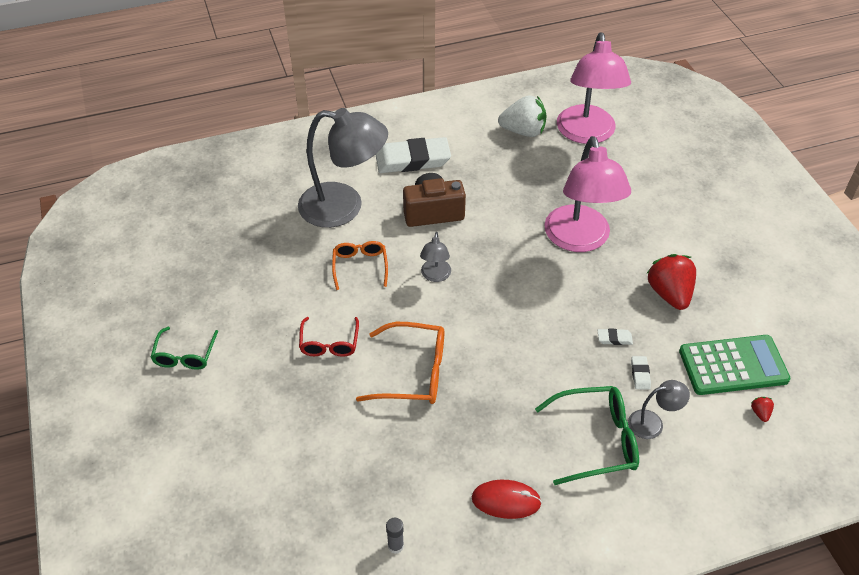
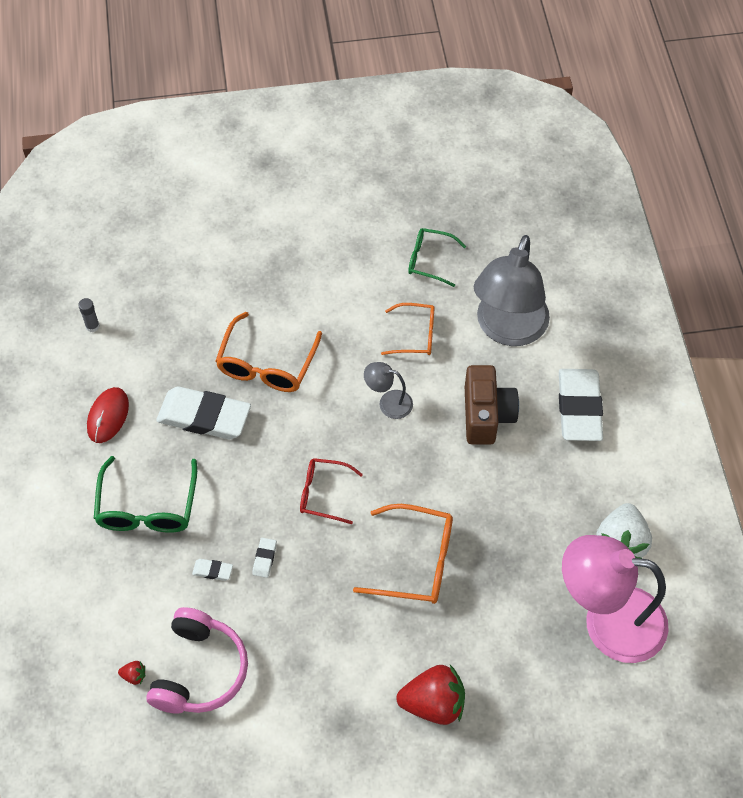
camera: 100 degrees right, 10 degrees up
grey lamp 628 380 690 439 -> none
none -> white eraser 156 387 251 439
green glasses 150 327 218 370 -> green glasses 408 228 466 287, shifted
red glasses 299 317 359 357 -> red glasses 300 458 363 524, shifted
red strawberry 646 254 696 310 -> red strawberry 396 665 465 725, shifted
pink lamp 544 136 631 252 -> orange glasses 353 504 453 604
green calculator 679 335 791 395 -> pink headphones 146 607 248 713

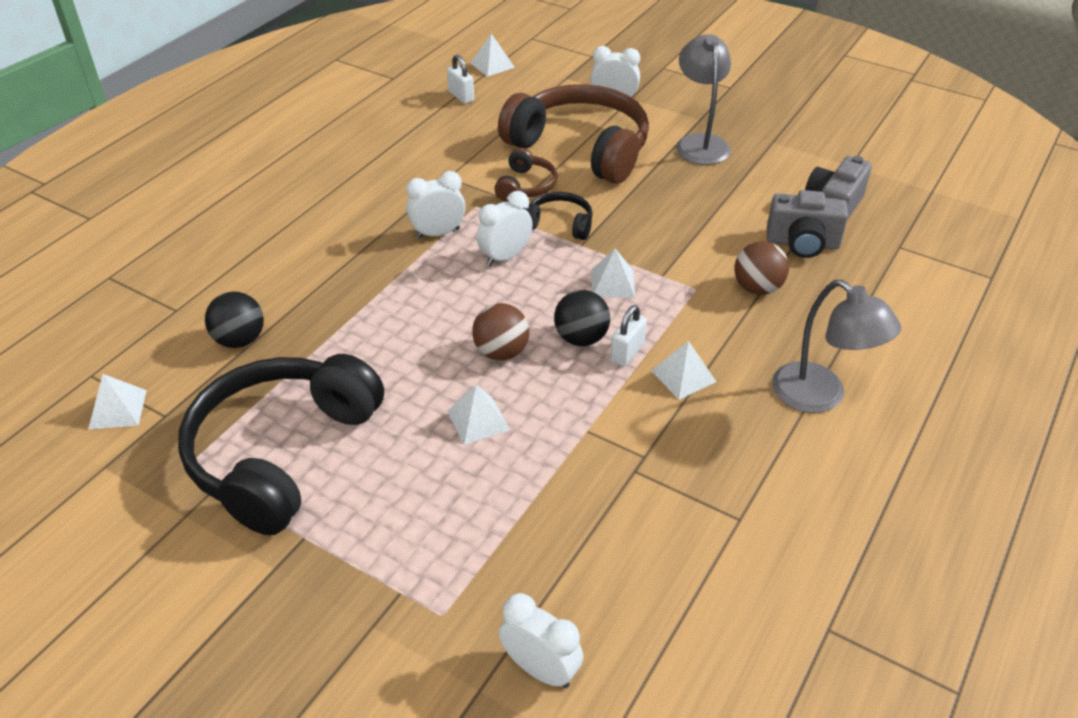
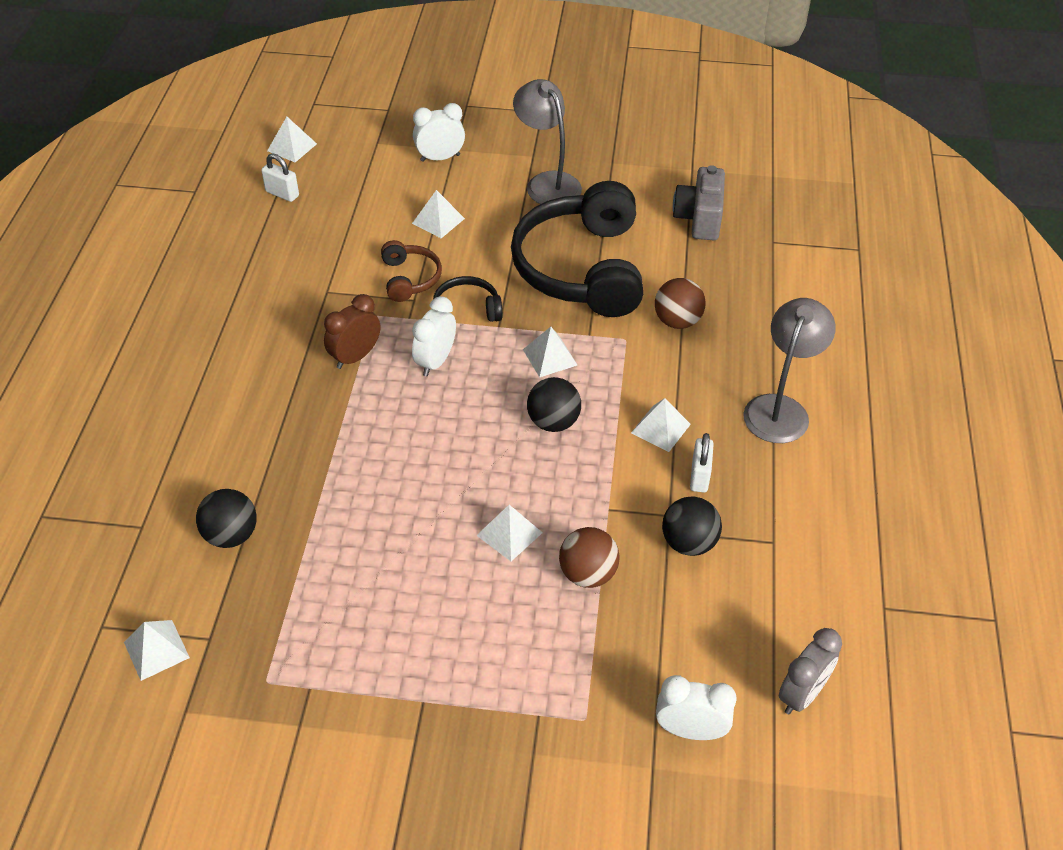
camera: 25 degrees left, 5 degrees up
grey camera 767 190 848 258 -> none
none -> black ball 662 496 722 556
none -> grey clock 779 628 842 715
black headphones 178 354 384 535 -> black headphones 511 181 643 317, shifted
brown ball 472 303 529 360 -> brown ball 559 527 620 588, shifted
white padlock 611 305 647 367 -> white padlock 690 433 714 492, shifted
brown headphones 498 84 649 184 -> white pyramid 412 190 465 238
white clock 406 171 466 239 -> brown clock 324 294 380 369
grey lamp 772 279 901 413 -> grey lamp 743 298 836 443, 90 degrees counterclockwise

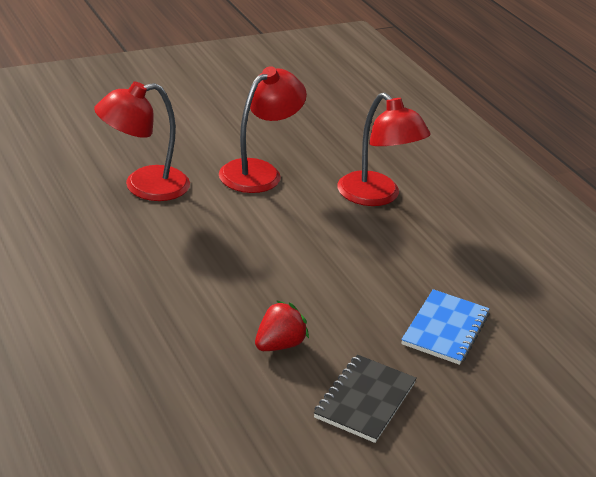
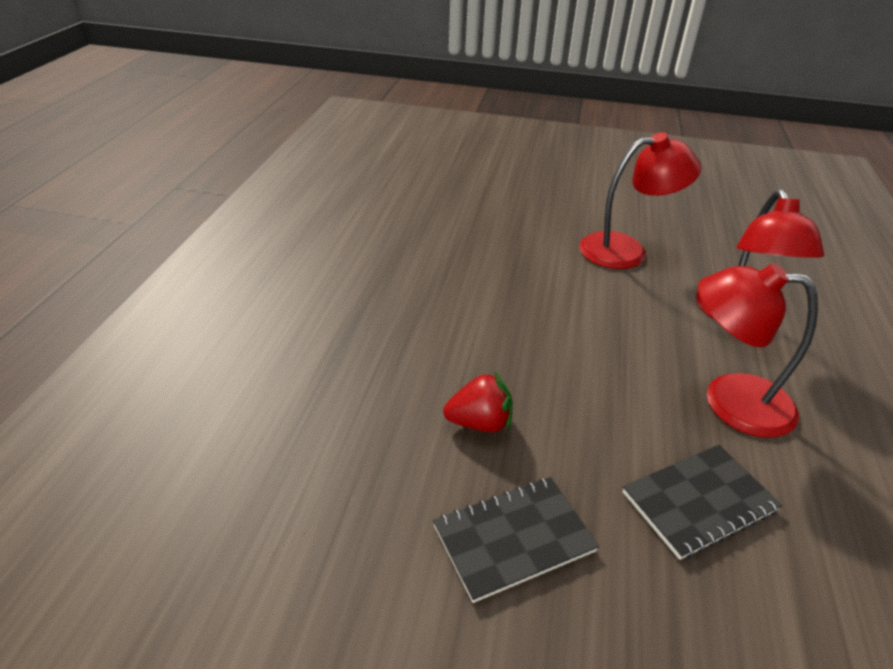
camera: 40 degrees right, 5 degrees up
red lamp 94 82 190 201 -> red lamp 698 263 818 438, shifted
blue notebook 401 289 490 365 -> black notebook 623 445 782 560

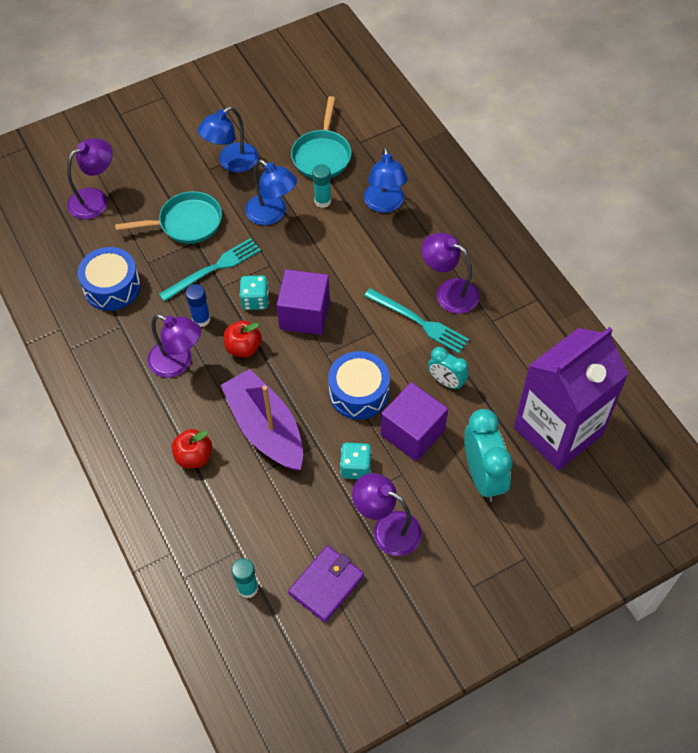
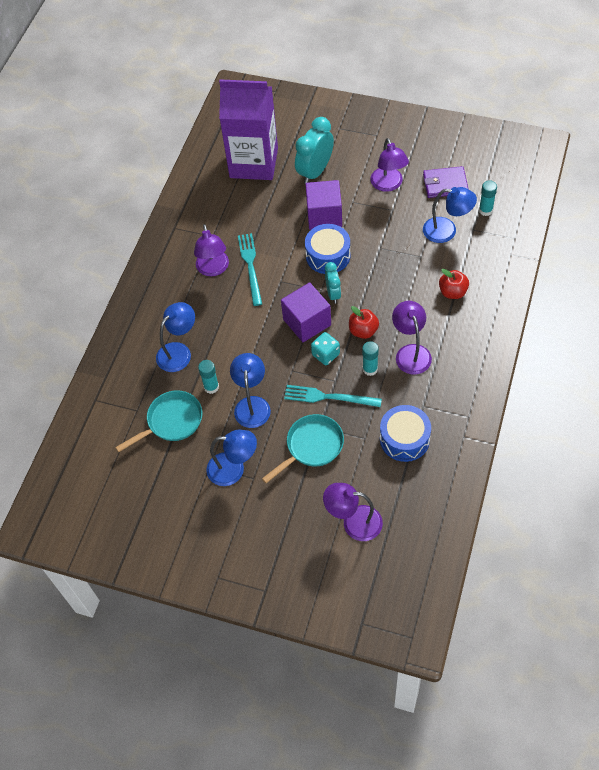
camera: 130 degrees left, 0 degrees up
purple boat 221 369 303 471 -> none
turquoise dice 340 443 372 479 -> none
none -> blue lamp 423 187 477 243
turquoise clock 428 347 468 390 -> turquoise clock 325 262 341 304, shifted
blue glue stick 185 284 211 327 -> turquoise glue stick 362 341 379 376
turquoise pan 115 191 222 244 -> turquoise pan 262 414 344 484, 105 degrees clockwise

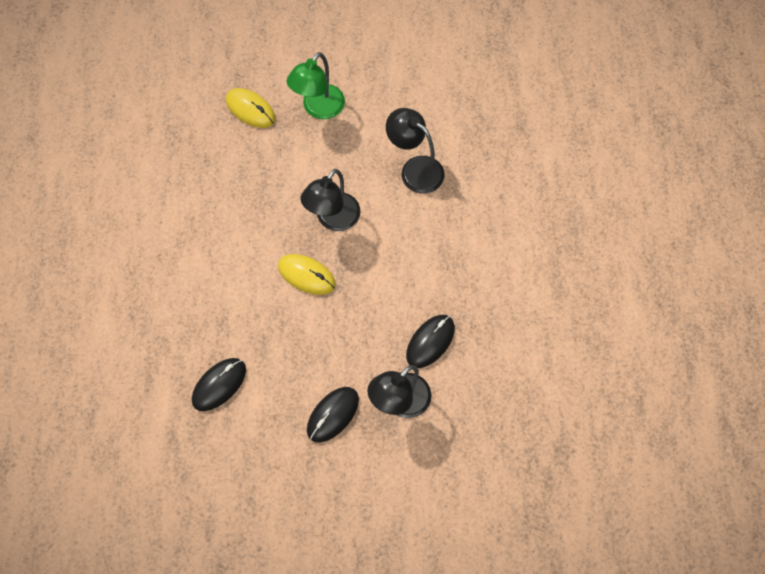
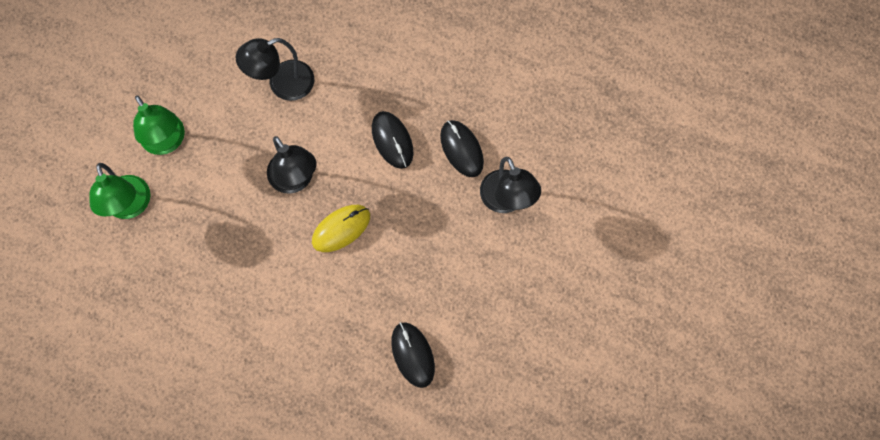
camera: 65 degrees left, 5 degrees up
black mouse 307 387 359 442 -> black mouse 372 111 413 169, shifted
yellow mouse 226 88 275 128 -> green lamp 89 163 151 219

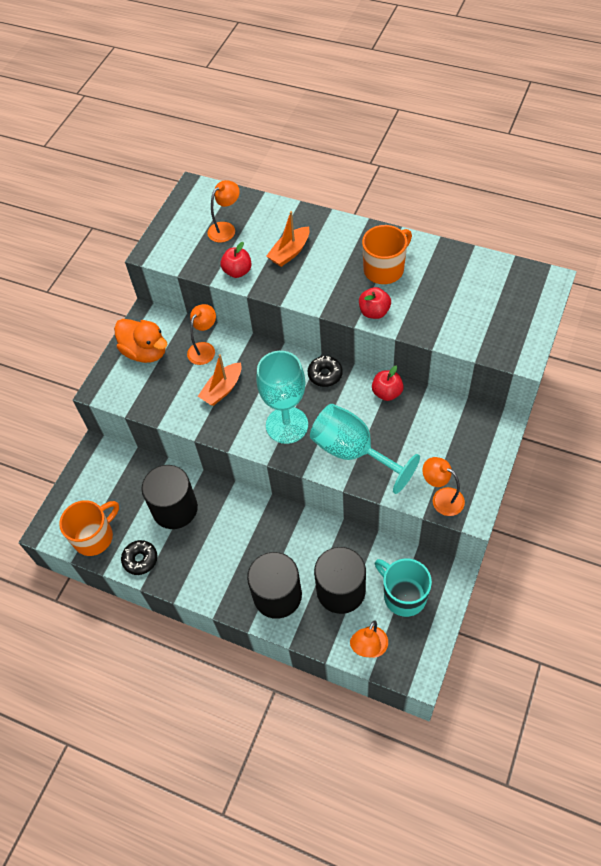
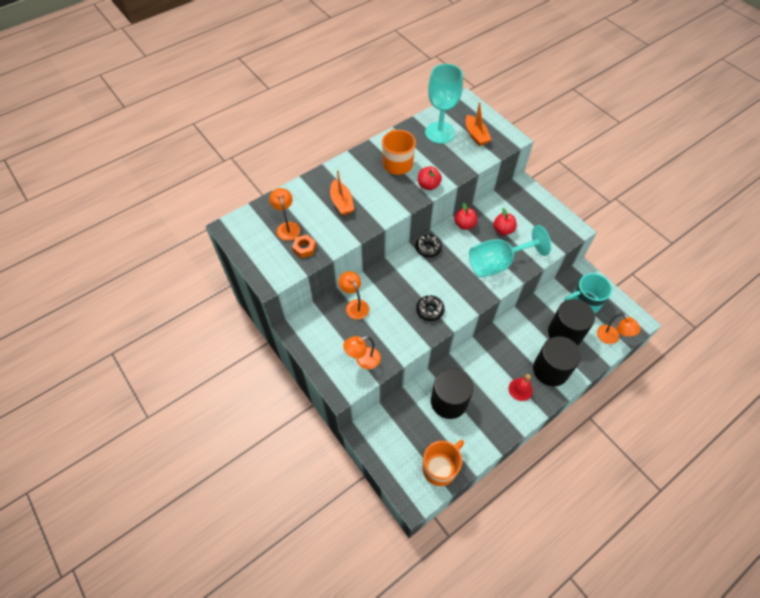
camera: 65 degrees left, 0 degrees up
orange duck 114 319 168 363 -> none
none -> orange nut 292 235 316 258
none -> red bell 509 374 533 401
black donut 121 540 158 575 -> black donut 416 295 445 321, shifted
orange boat 198 354 242 406 -> orange boat 466 102 492 146, shifted
red apple 221 242 252 278 -> red apple 493 208 517 235, shifted
turquoise goblet 256 351 308 444 -> turquoise goblet 425 64 463 144, shifted
orange lamp 422 457 465 516 -> orange lamp 343 336 381 369, shifted
orange mug 59 500 119 556 -> orange mug 423 440 464 486, 60 degrees clockwise

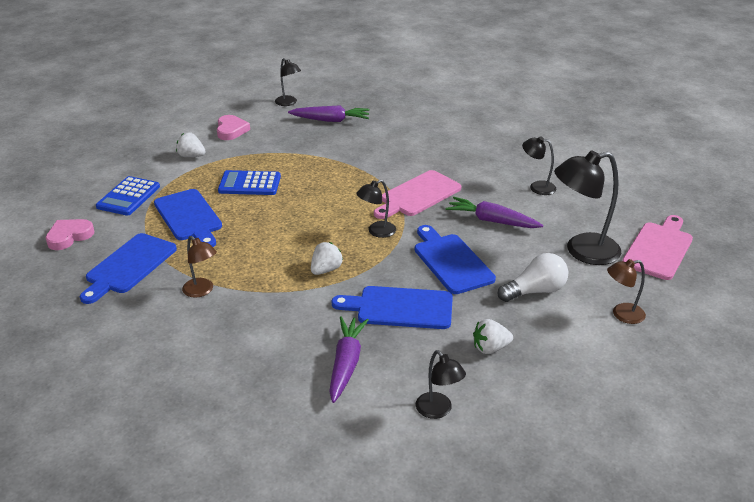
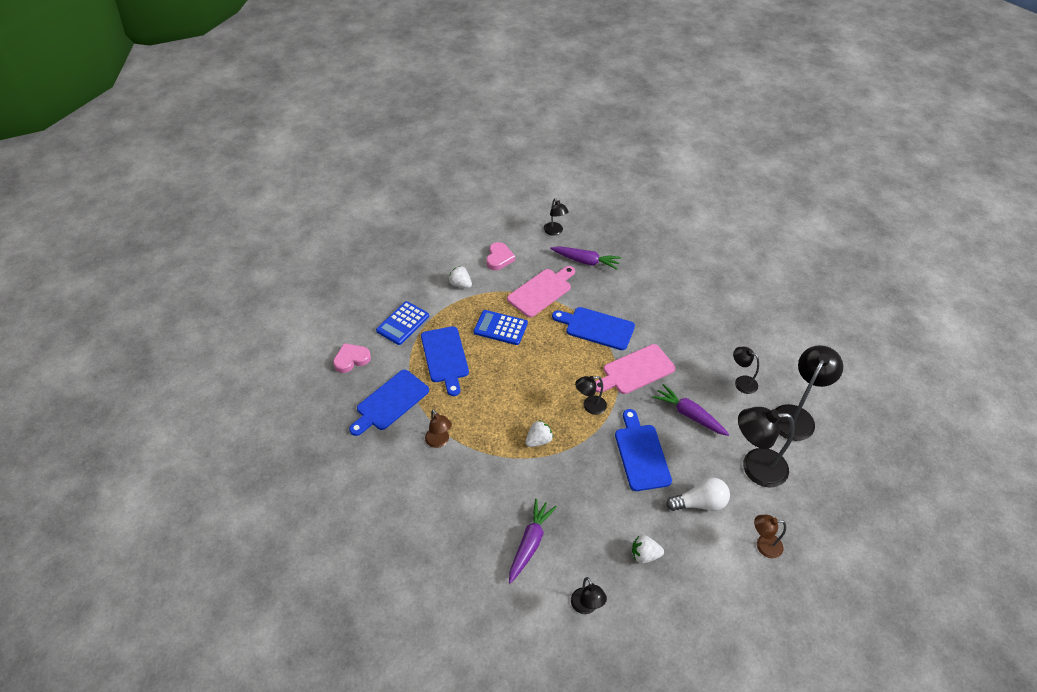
camera: 15 degrees right, 15 degrees up
none -> black lamp 775 345 843 441
blue cutting board 332 286 453 329 -> blue cutting board 552 307 635 350, shifted
pink cutting board 622 215 693 280 -> pink cutting board 507 266 575 317, shifted

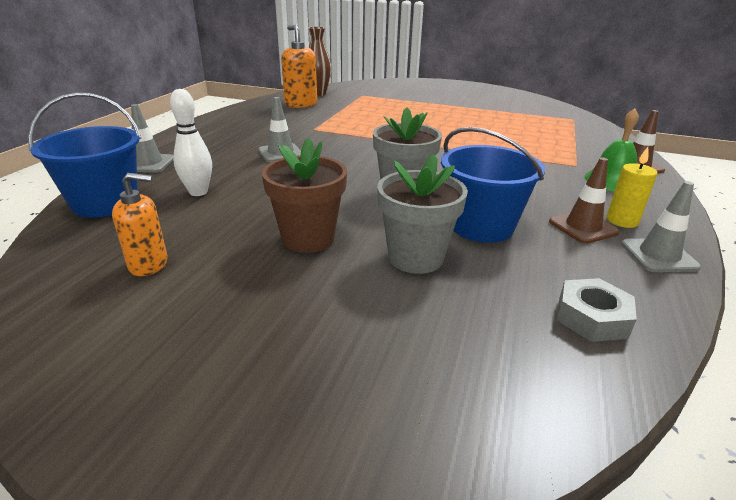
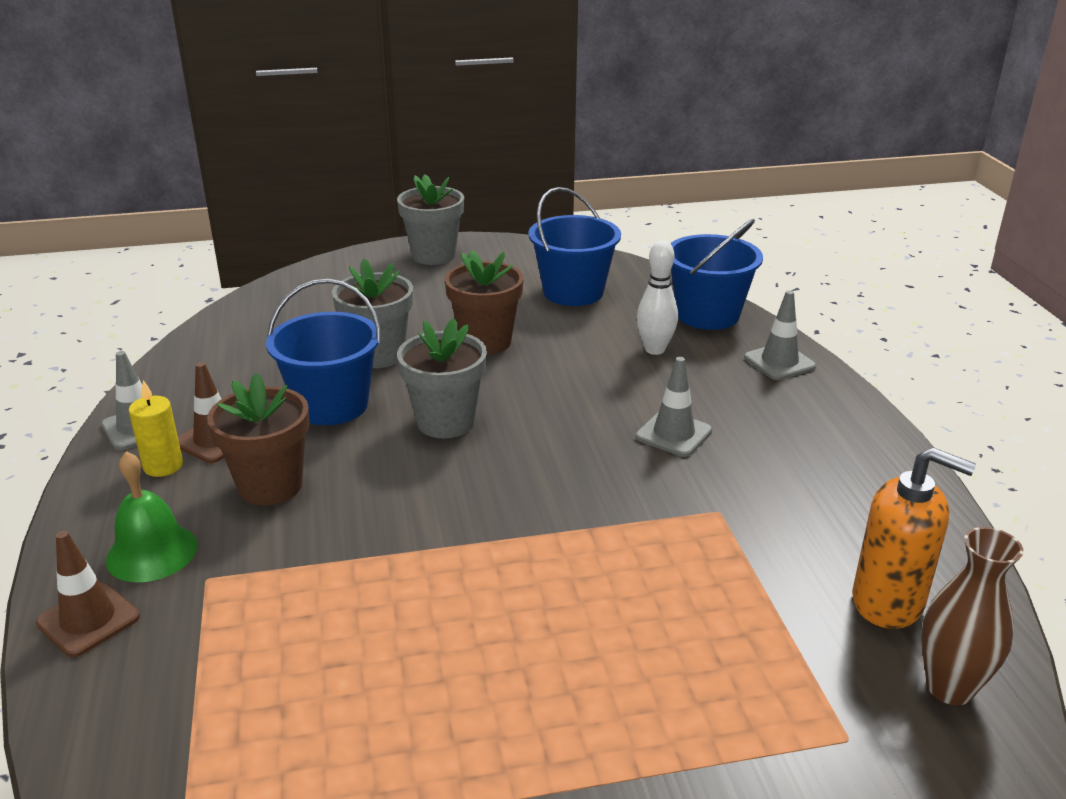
camera: 150 degrees right, 0 degrees up
grey nut 557 278 637 342 -> none
none -> brown flower pot 207 373 309 506
none -> grey flower pot 397 175 464 265
orange soap dispenser 112 173 168 276 -> blue bucket 528 187 621 306

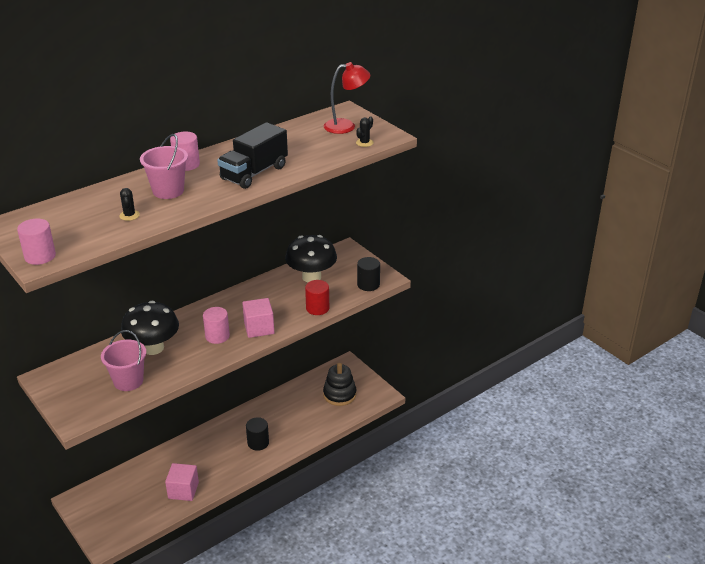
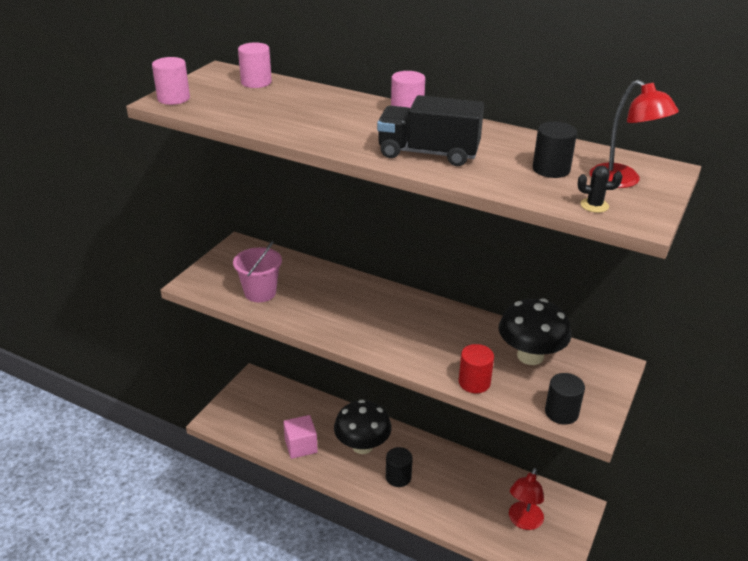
camera: 65 degrees right, 0 degrees up
black cactus 119 188 140 221 -> none
pink bucket 140 134 188 199 -> none
pink cube 242 298 274 338 -> none
none -> black cylinder 533 122 577 178
black mushroom 121 301 179 355 -> black mushroom 334 400 392 454, shifted
pink cylinder 203 307 230 344 -> pink cylinder 238 42 272 88, shifted
black stacking toy 323 363 357 406 -> red lamp 509 468 544 530

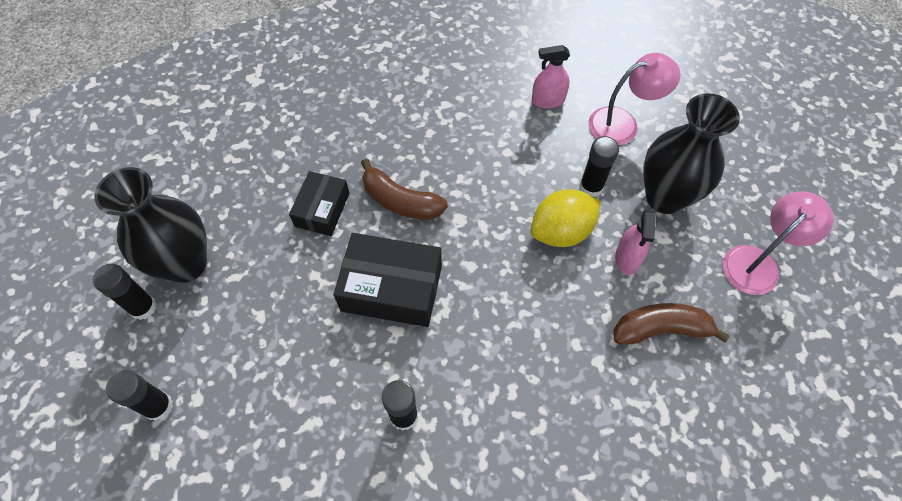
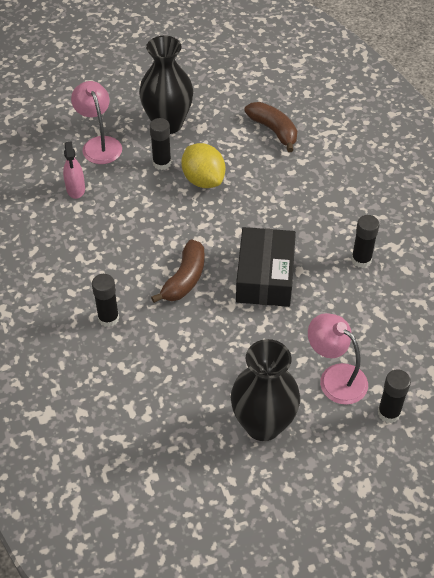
camera: 95 degrees left, 10 degrees down
black box 289 171 350 236 -> none
pink spray bottle 615 210 656 275 -> none
black glue stick 93 264 157 320 -> black glue stick 92 274 119 327, shifted
pink lamp 723 191 834 295 -> pink lamp 308 313 368 405, shifted
brown banana 614 303 730 344 -> brown banana 244 102 297 152, 150 degrees clockwise

